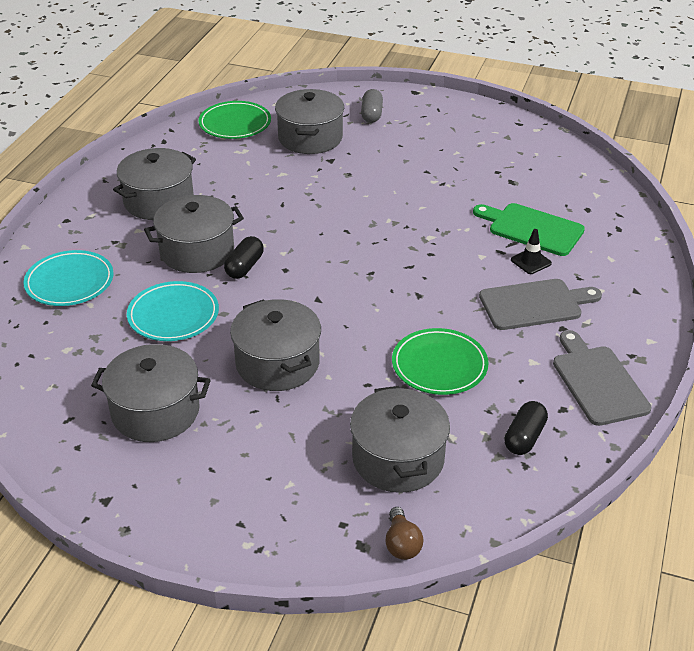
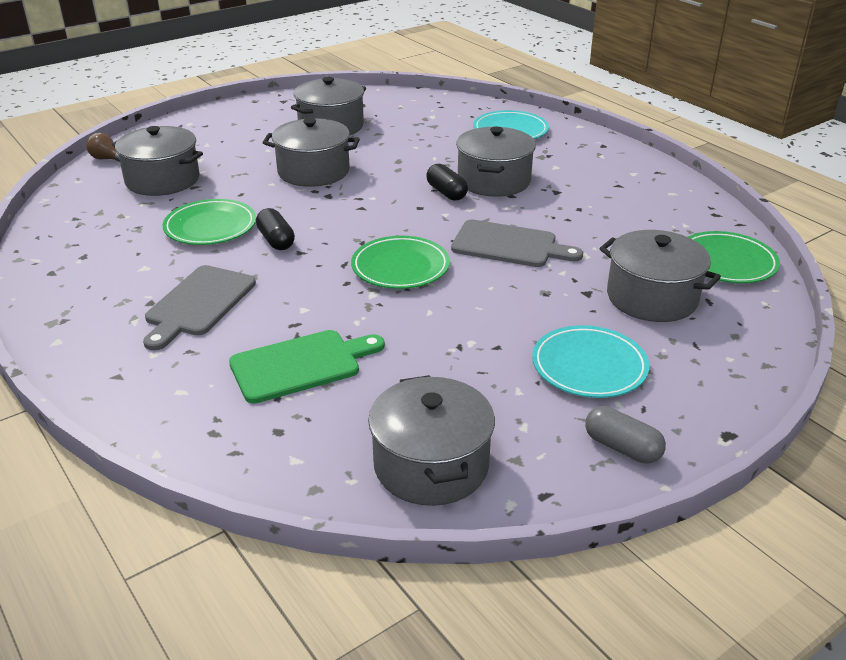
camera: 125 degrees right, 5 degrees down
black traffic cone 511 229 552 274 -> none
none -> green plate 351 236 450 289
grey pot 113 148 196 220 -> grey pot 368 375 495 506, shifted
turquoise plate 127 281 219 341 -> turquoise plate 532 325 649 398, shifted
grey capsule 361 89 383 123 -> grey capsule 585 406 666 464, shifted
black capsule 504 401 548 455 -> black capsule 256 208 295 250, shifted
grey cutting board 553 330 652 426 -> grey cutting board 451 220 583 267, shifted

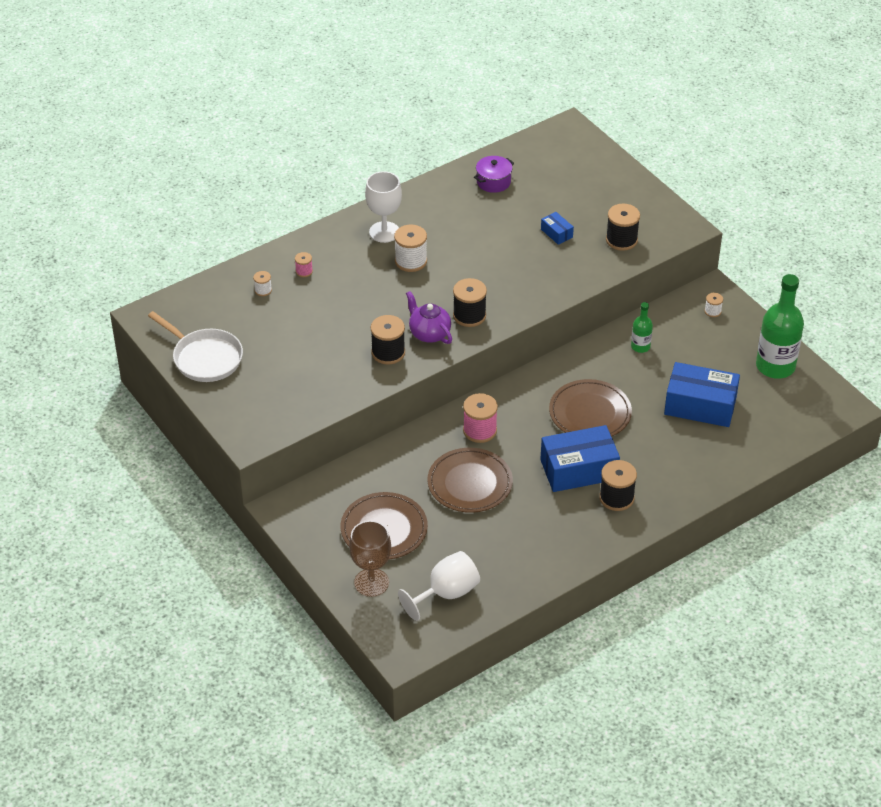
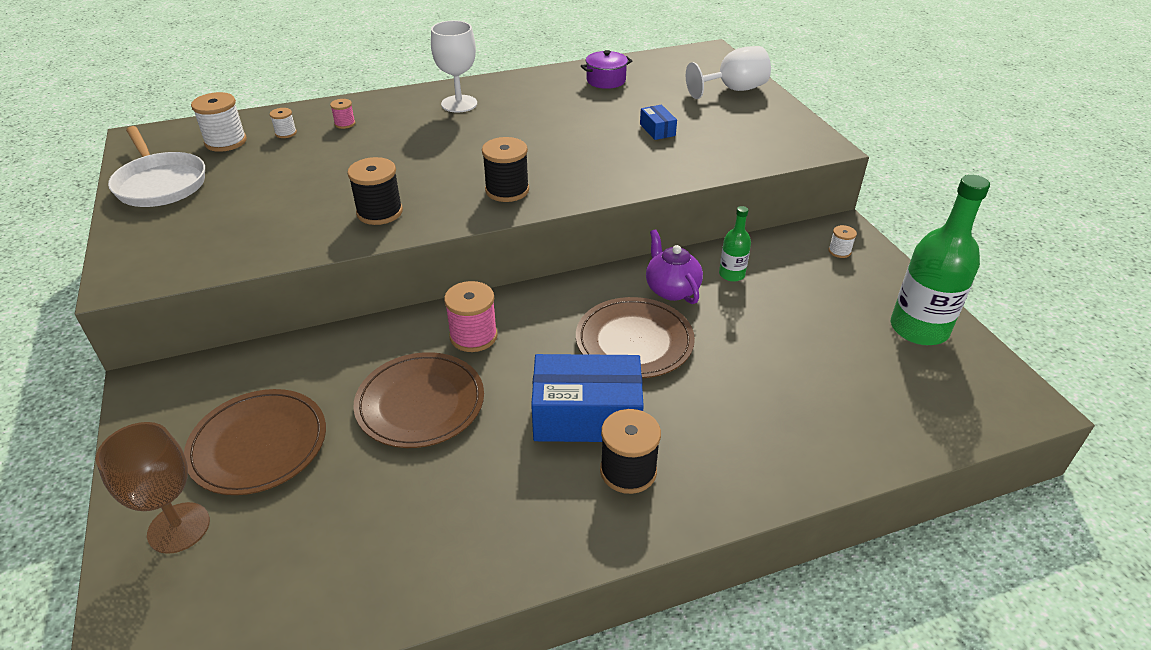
camera: 15 degrees right, 5 degrees down
black spool 606 204 640 251 -> none
blue box 664 362 740 427 -> none
white spool 394 225 427 272 -> white spool 191 92 247 152, shifted
white goblet 398 551 480 621 -> white goblet 686 46 771 99, shifted
purple teapot 406 291 452 344 -> purple teapot 646 229 703 304, shifted

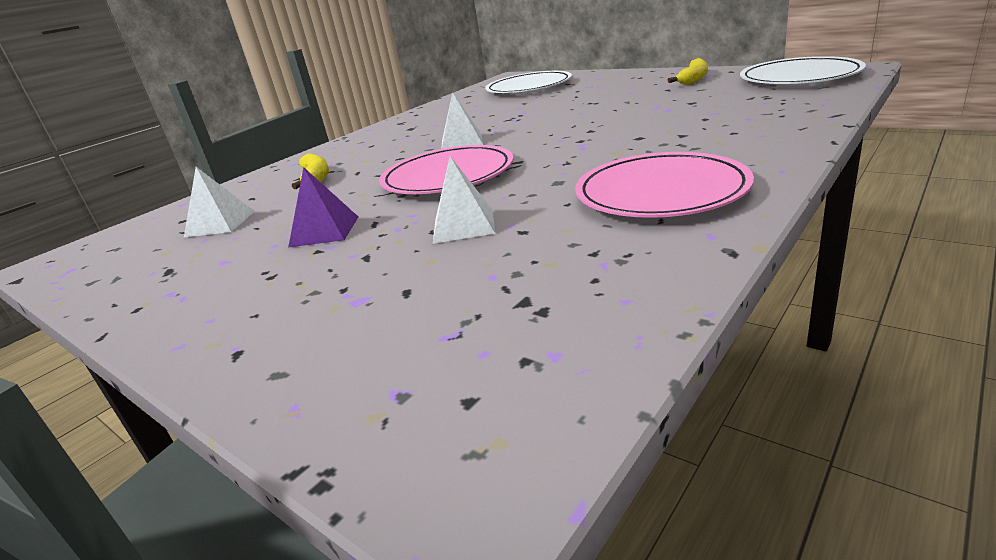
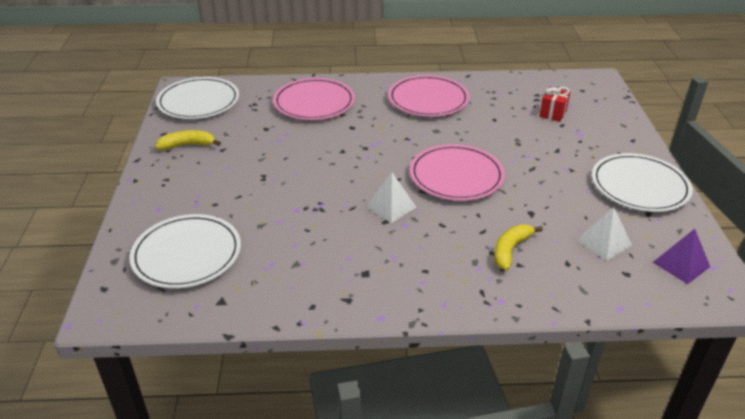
camera: 135 degrees left, 10 degrees up
white pyramid 433 156 495 244 -> none
none -> pink plate 273 78 355 120
none -> red gift 539 87 571 122
none -> white plate 592 153 693 212
purple pyramid 288 167 358 248 -> purple pyramid 653 229 710 284, shifted

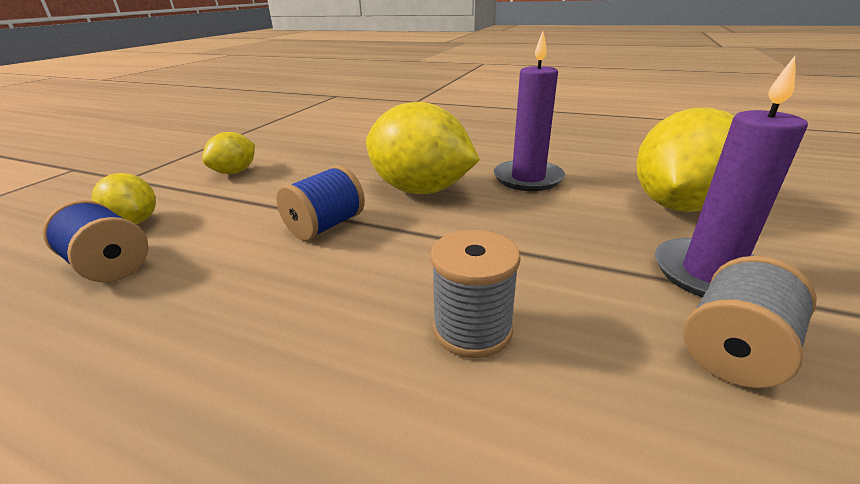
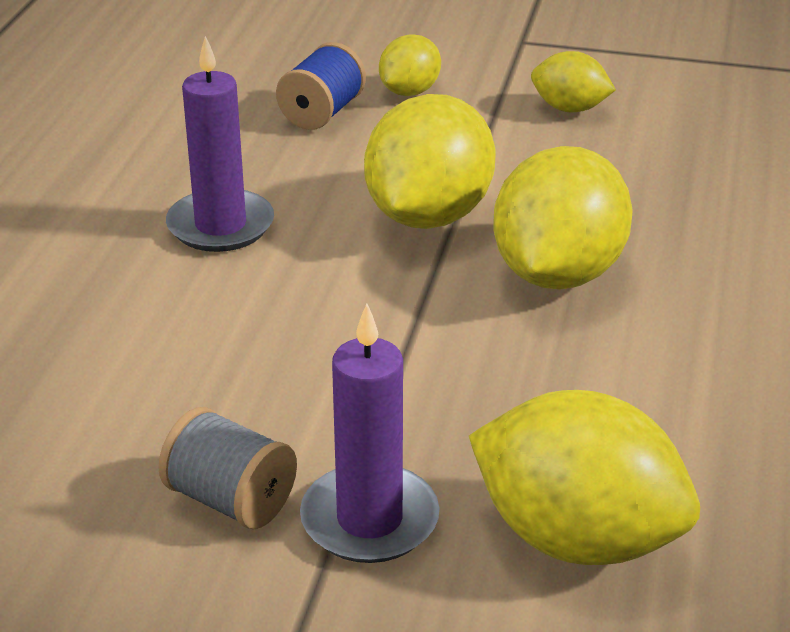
camera: 80 degrees right, 5 degrees up
grey spool 431 230 520 358 -> none
purple candle 494 31 565 191 -> purple candle 166 36 274 252, shifted
blue spool 276 165 365 241 -> yellow lemon 364 94 496 229

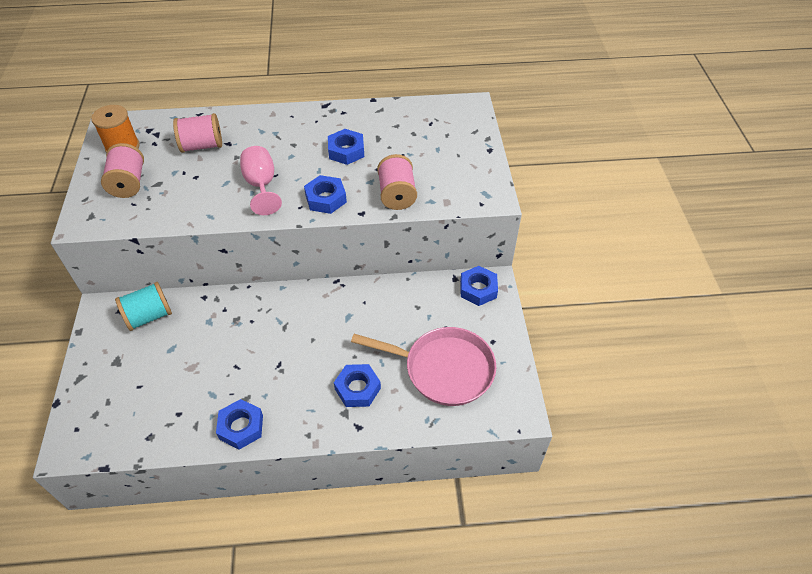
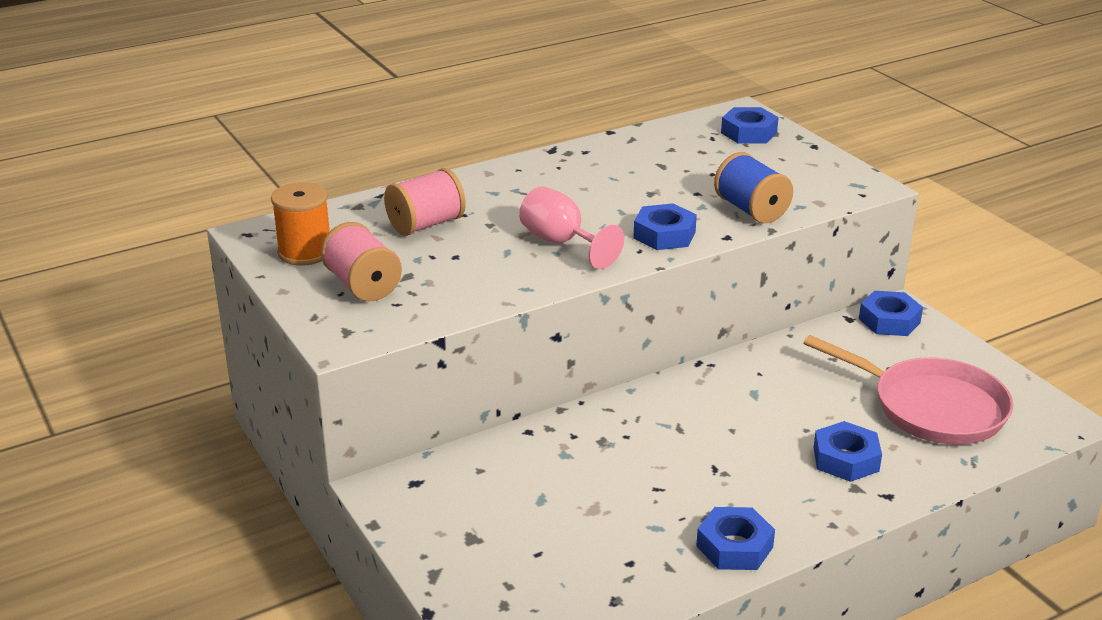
camera: 25 degrees left, 20 degrees down
turquoise spool 115 282 172 331 -> none
blue nut 328 129 364 165 -> blue nut 721 107 779 143, shifted
pink spool 377 154 417 210 -> blue spool 714 152 793 223
pink pan 351 327 496 406 -> pink pan 803 335 1013 445, 45 degrees clockwise

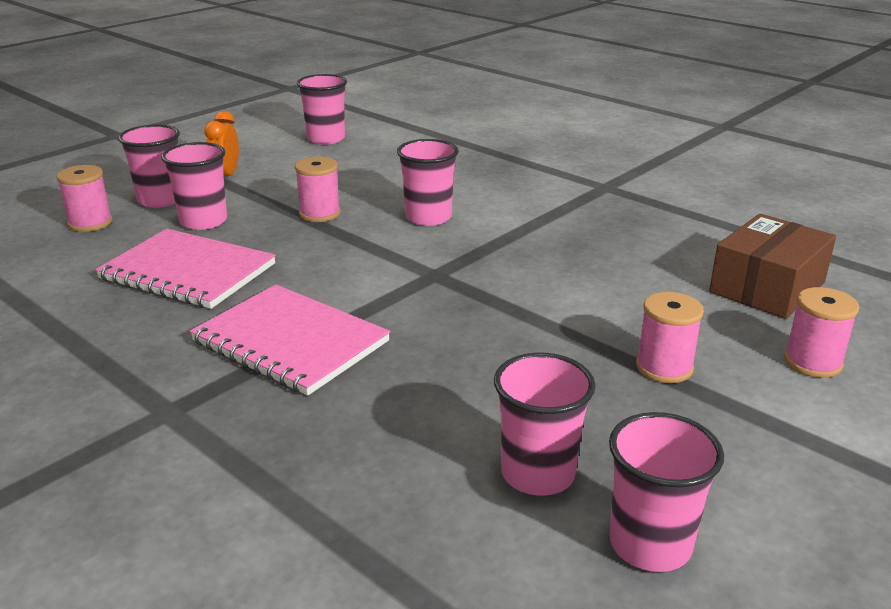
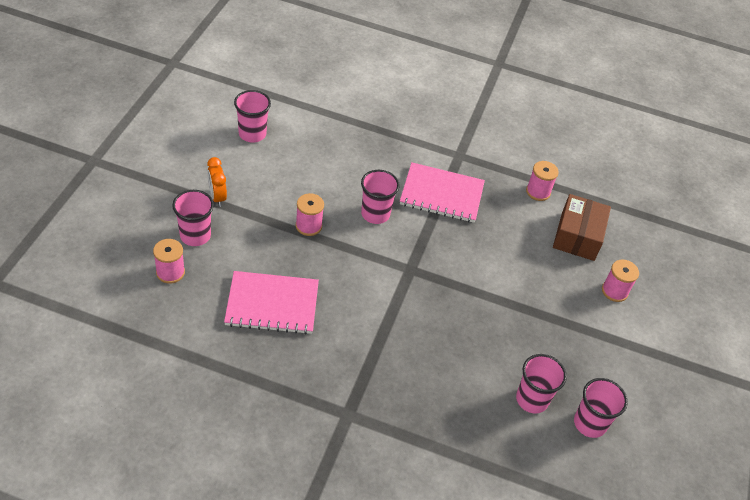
camera: 30 degrees left, 20 degrees up
pink cup 161 142 227 230 -> none
pink notebook 190 284 390 396 -> pink notebook 400 162 485 223, shifted
pink spool 636 292 704 383 -> pink spool 526 161 559 201, shifted

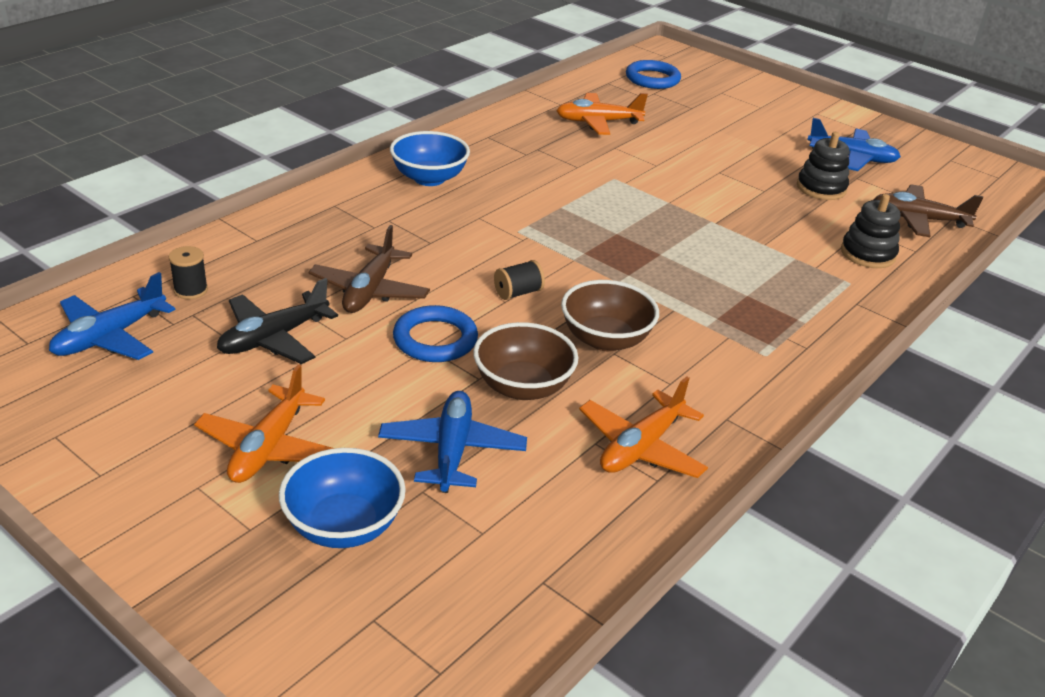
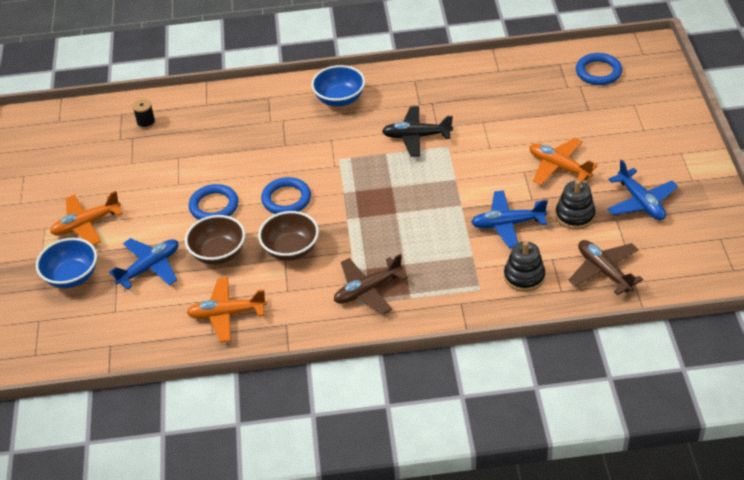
camera: 50 degrees right, 10 degrees up
blue plane 49 272 176 360 -> blue plane 471 190 548 249, shifted
black plane 217 278 338 364 -> black plane 382 106 453 157, shifted
brown plane 309 225 430 313 -> brown plane 334 254 408 315, shifted
orange plane 556 93 648 135 -> orange plane 530 138 598 185, shifted
black spool 494 260 545 300 -> blue ring 261 177 311 214

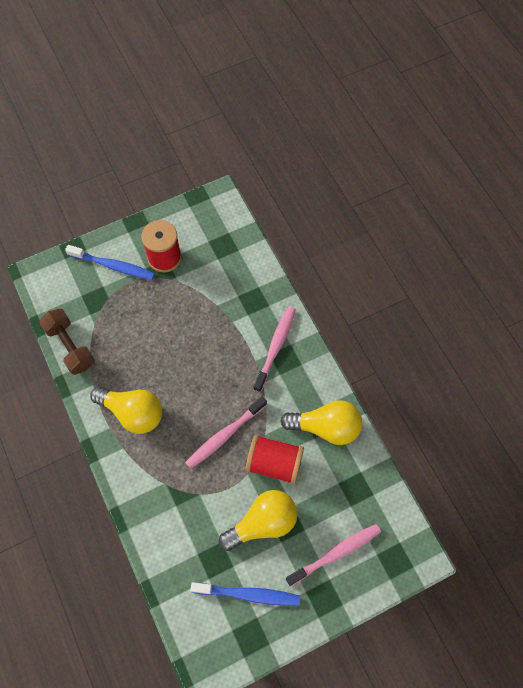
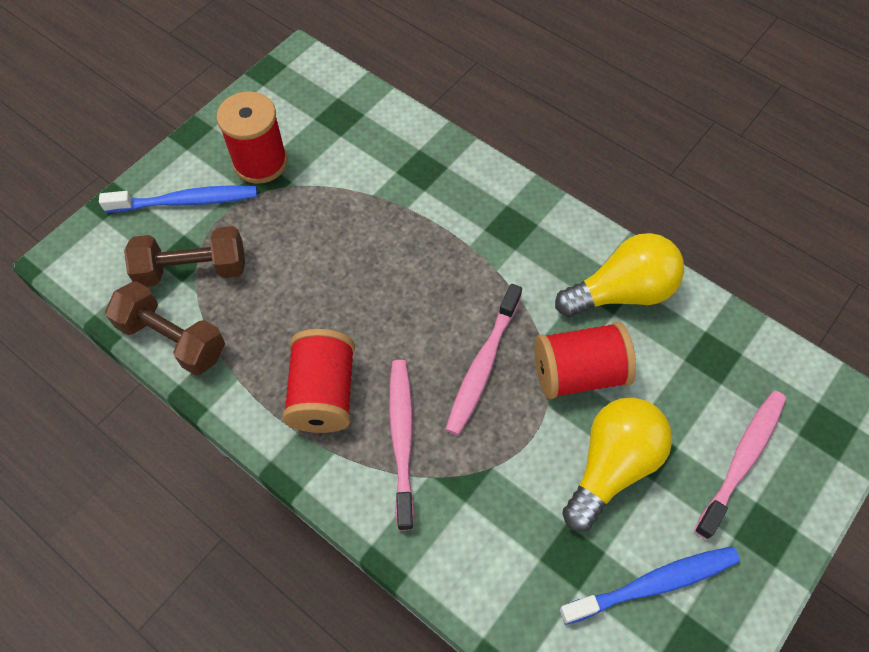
camera: 25 degrees left, 5 degrees down
none -> brown dumbbell 124 226 245 287
pink toothbrush 253 307 296 392 -> pink toothbrush 389 360 415 531, shifted
yellow light bulb 90 386 162 434 -> red spool 282 329 355 433

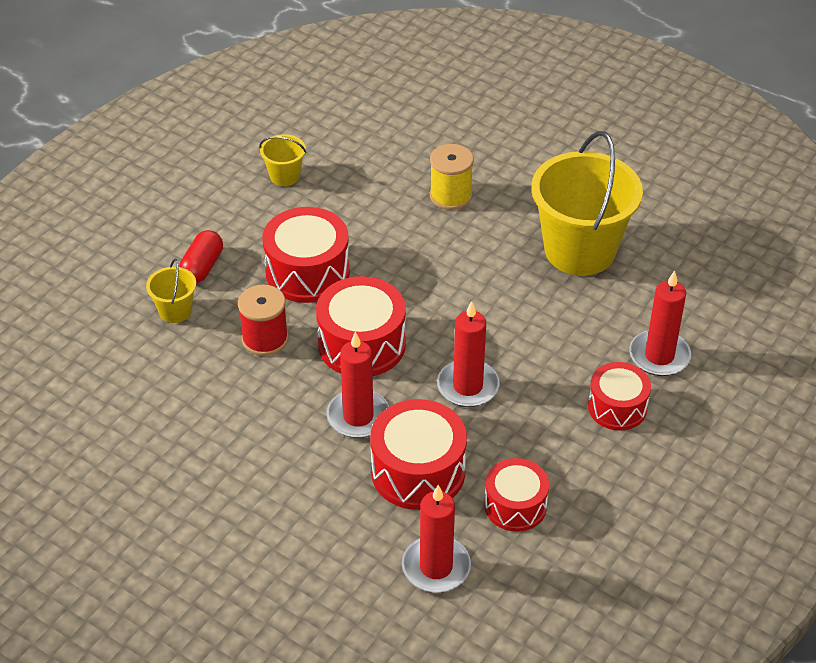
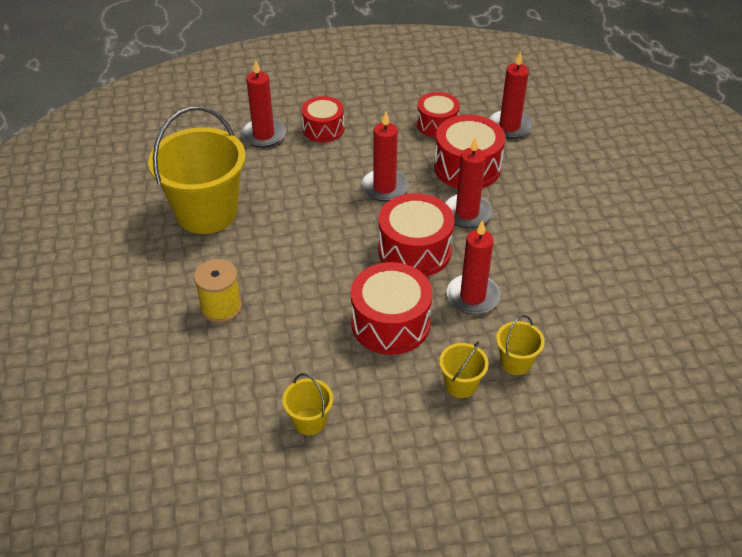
camera: 135 degrees left, 0 degrees up
red capsule 179 230 223 283 -> yellow bucket 439 341 489 398
red spool 238 285 288 356 -> red candle 446 220 500 314

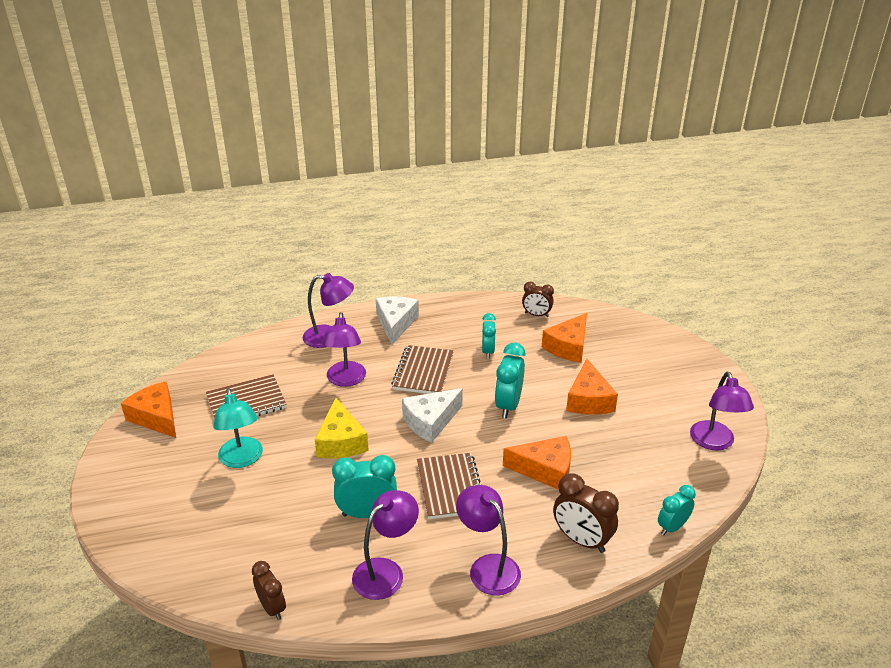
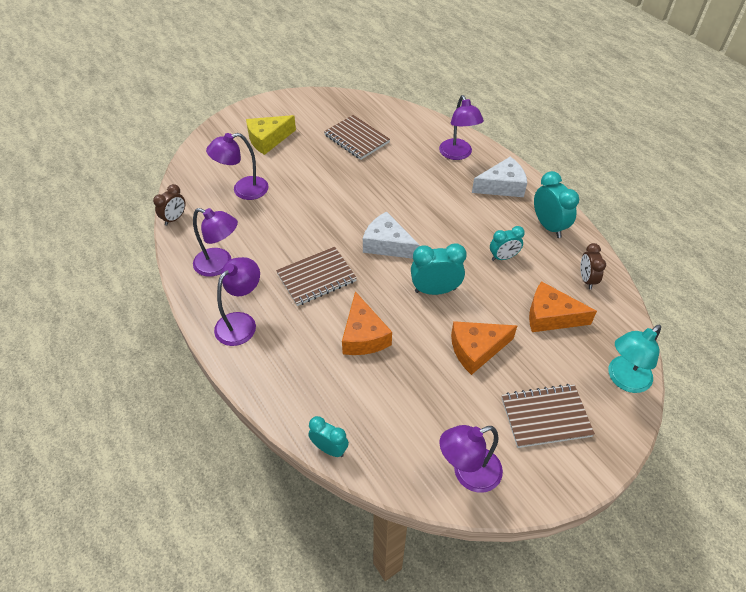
camera: 70 degrees right, 15 degrees up
orange cheese 121 381 176 438 -> none
brown clock 553 473 619 553 -> none
turquoise lamp 213 388 263 468 -> turquoise lamp 608 325 661 393, shifted
yellow cheese 315 398 369 458 -> yellow cheese 246 115 296 155, shifted
purple lamp 322 312 366 387 -> purple lamp 206 133 269 200, shifted
turquoise clock 332 455 397 518 -> turquoise clock 534 171 579 238, shifted
brown notebook 391 345 454 394 -> brown notebook 502 384 595 448, shifted

